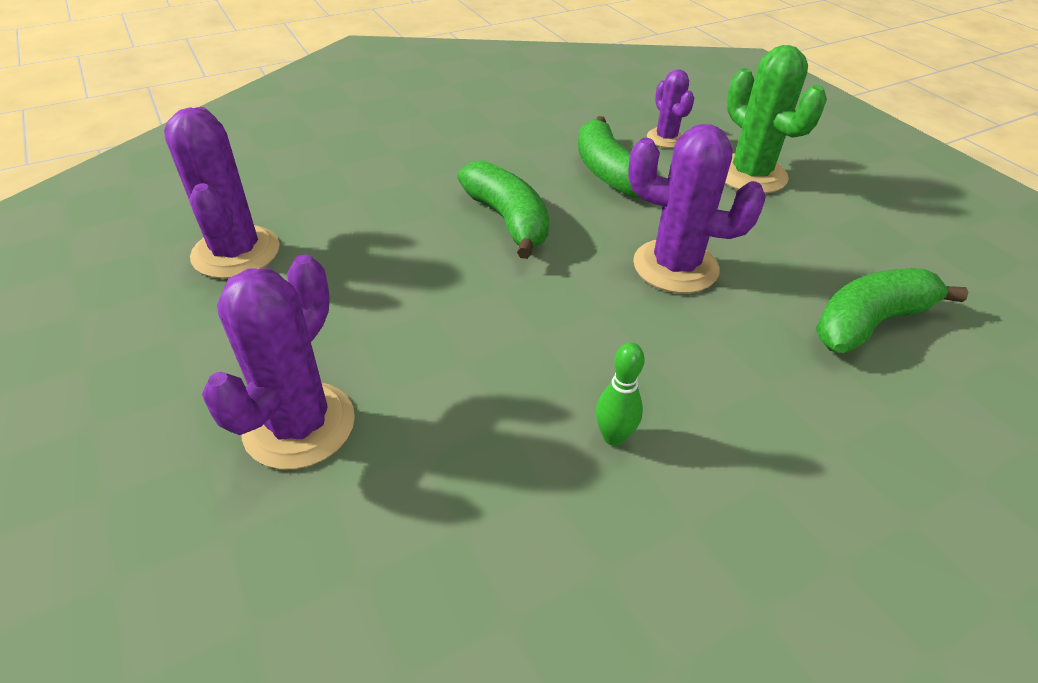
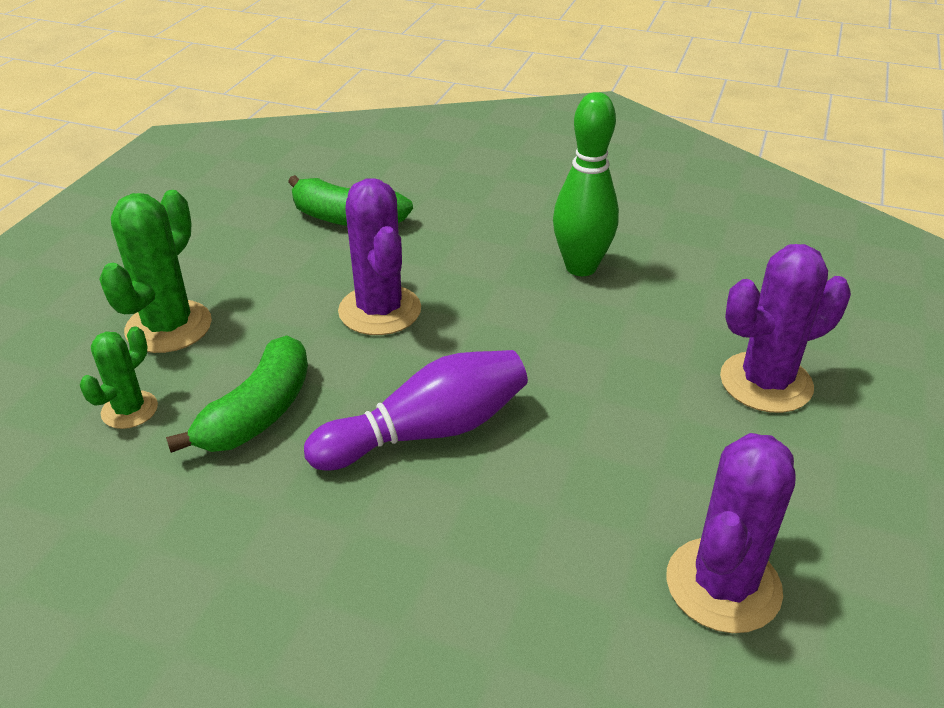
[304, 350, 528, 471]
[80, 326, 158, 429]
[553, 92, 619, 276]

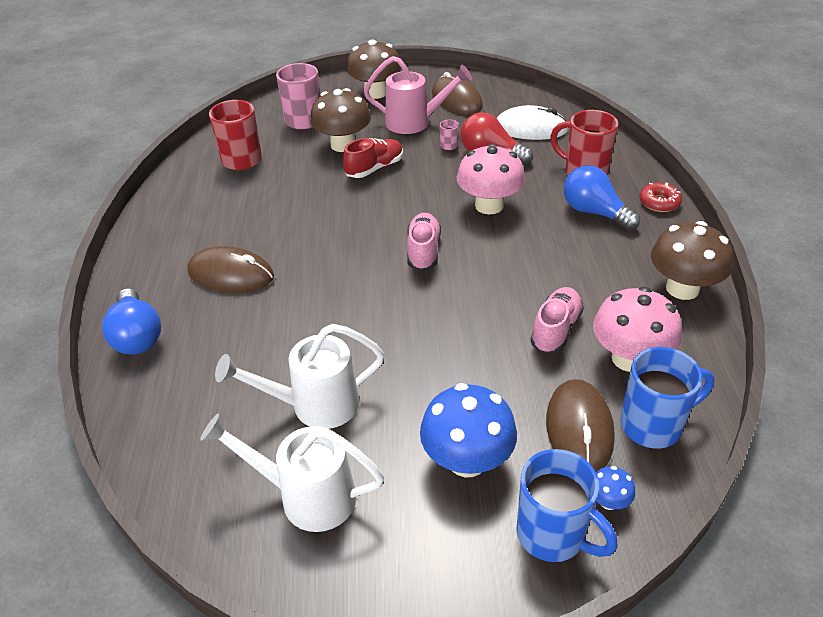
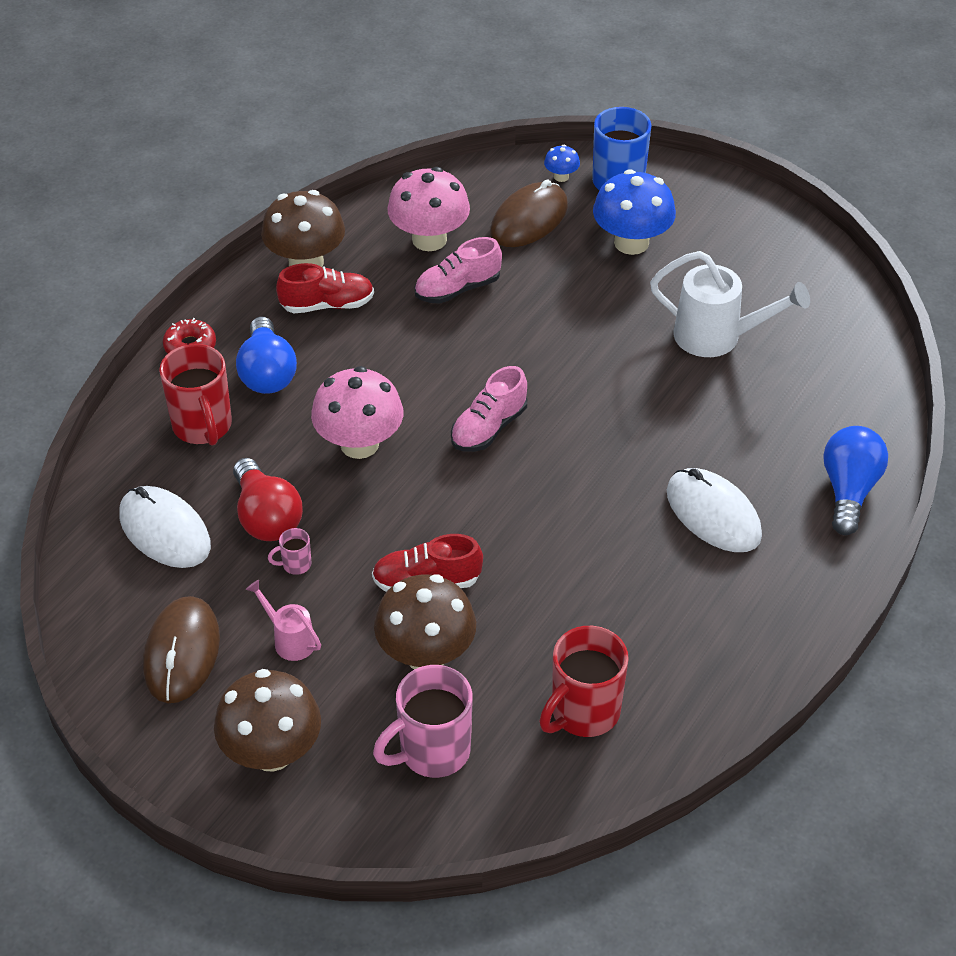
[200, 413, 384, 532] (first image)
[620, 347, 715, 449] (first image)
[276, 263, 374, 313]
[667, 468, 762, 552]
[246, 580, 321, 661]

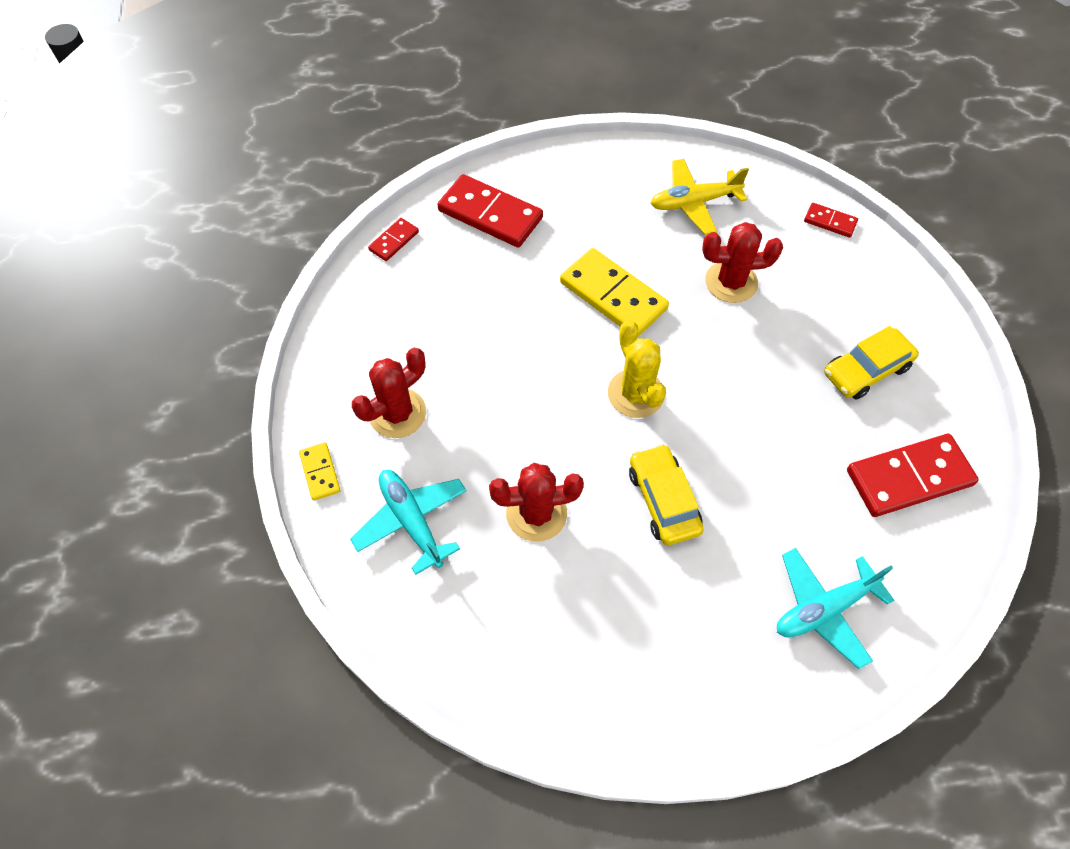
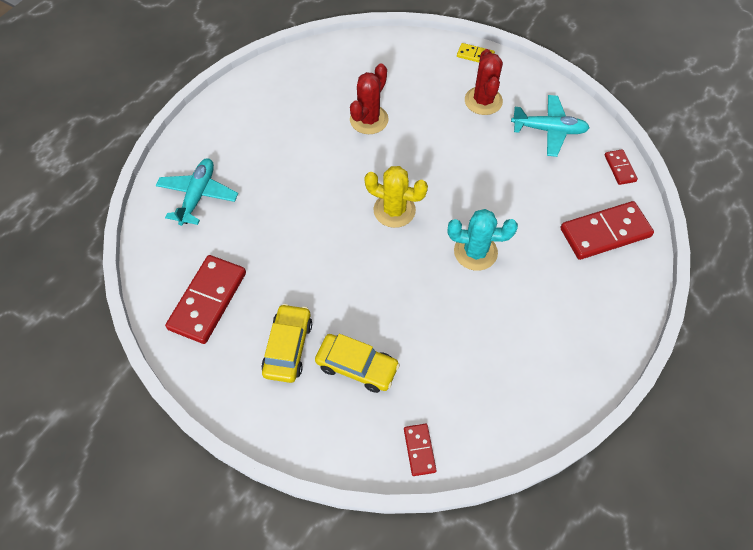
[651, 159, 749, 235] (first image)
[702, 222, 783, 303] (first image)
[511, 95, 590, 157]
[315, 334, 400, 393]
[448, 209, 518, 271]
[404, 424, 437, 476]

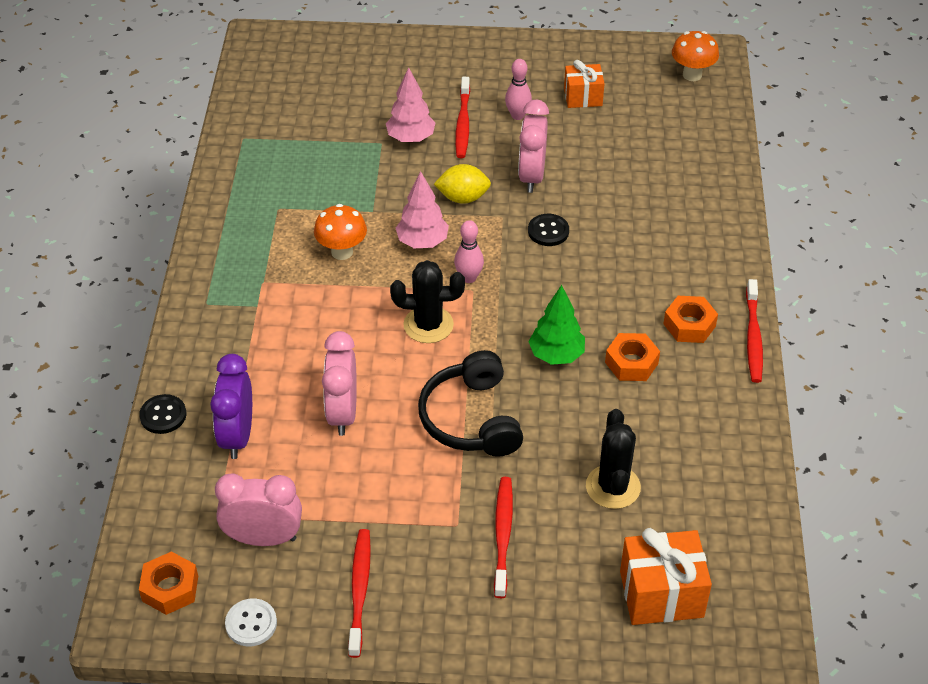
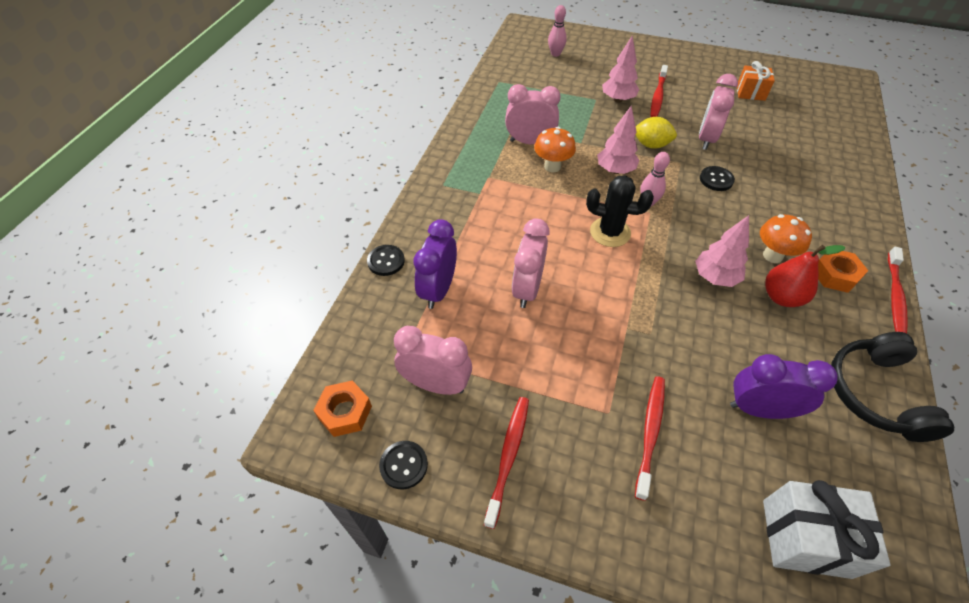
[505, 84, 560, 144]
[831, 332, 954, 442]
[548, 5, 567, 57]
[760, 214, 812, 263]
[730, 354, 837, 419]
[765, 245, 845, 307]
[379, 441, 428, 489]
[695, 215, 749, 287]
[763, 480, 891, 579]

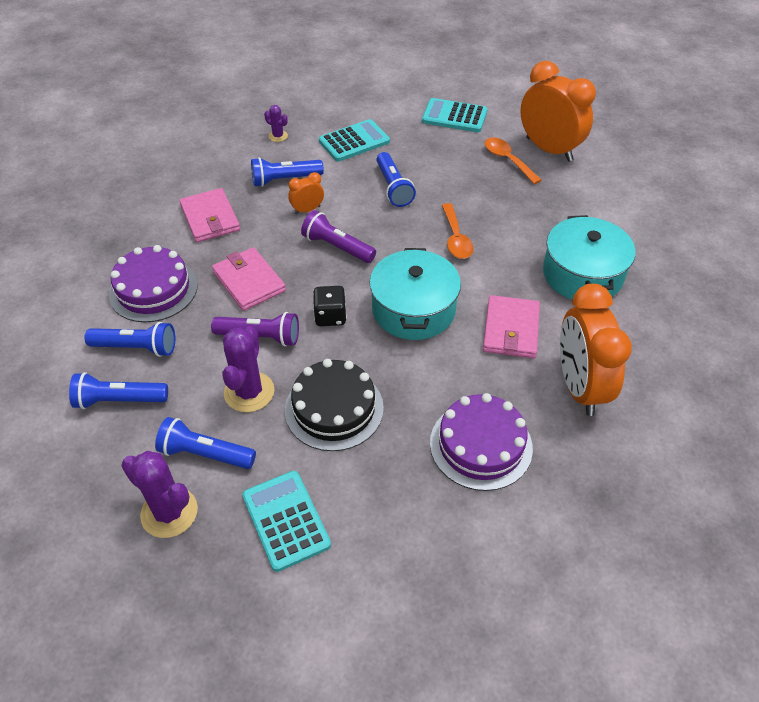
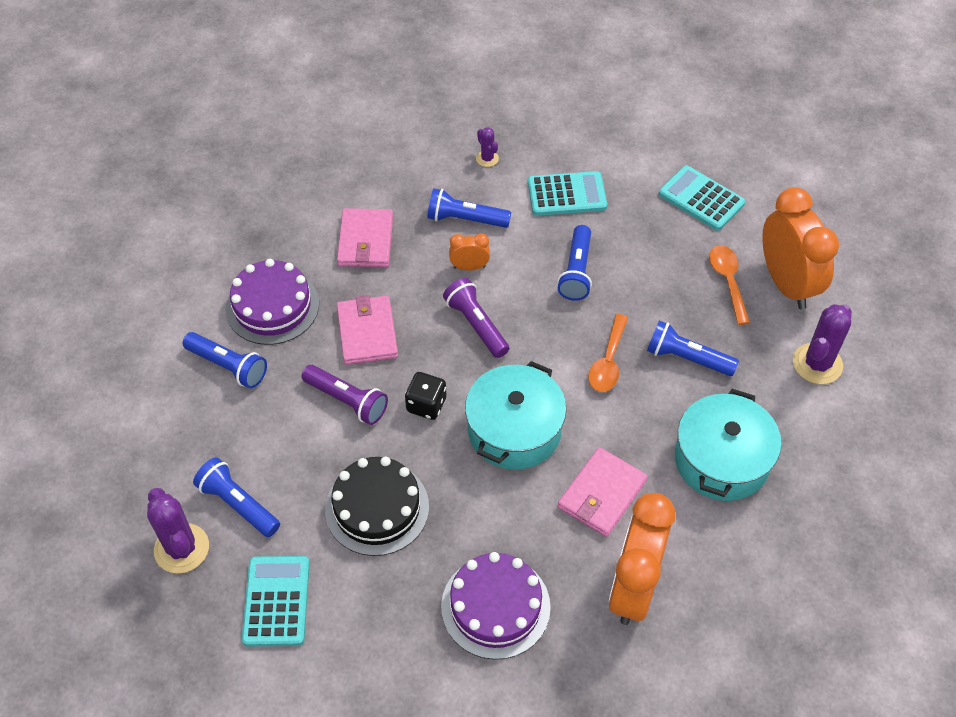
[647, 320, 739, 376]
[793, 304, 852, 384]

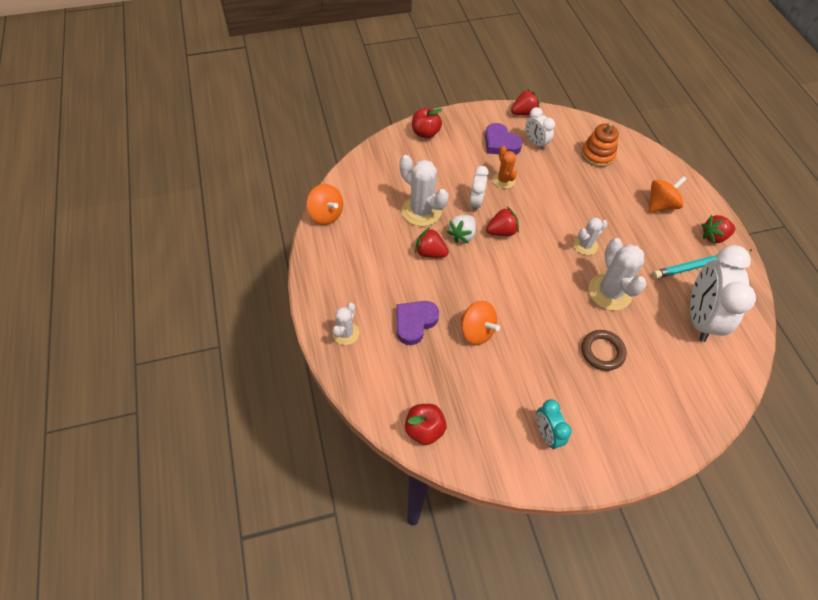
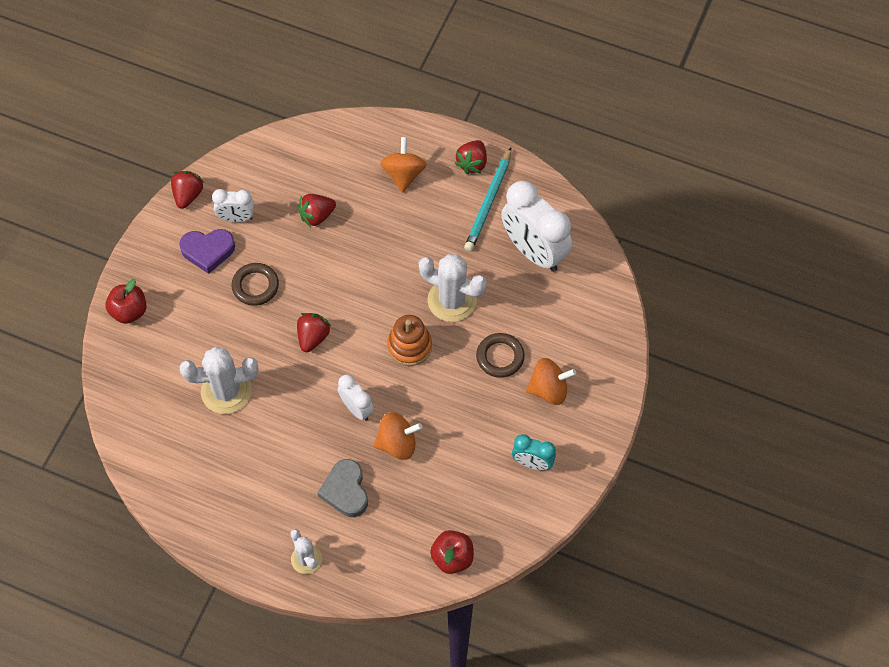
[447, 215, 476, 243] (first image)
[573, 218, 608, 255] (first image)
[526, 358, 576, 405]
[298, 194, 336, 227]
[338, 374, 374, 421]
[387, 315, 432, 366]
[232, 263, 279, 306]
[318, 459, 368, 517]

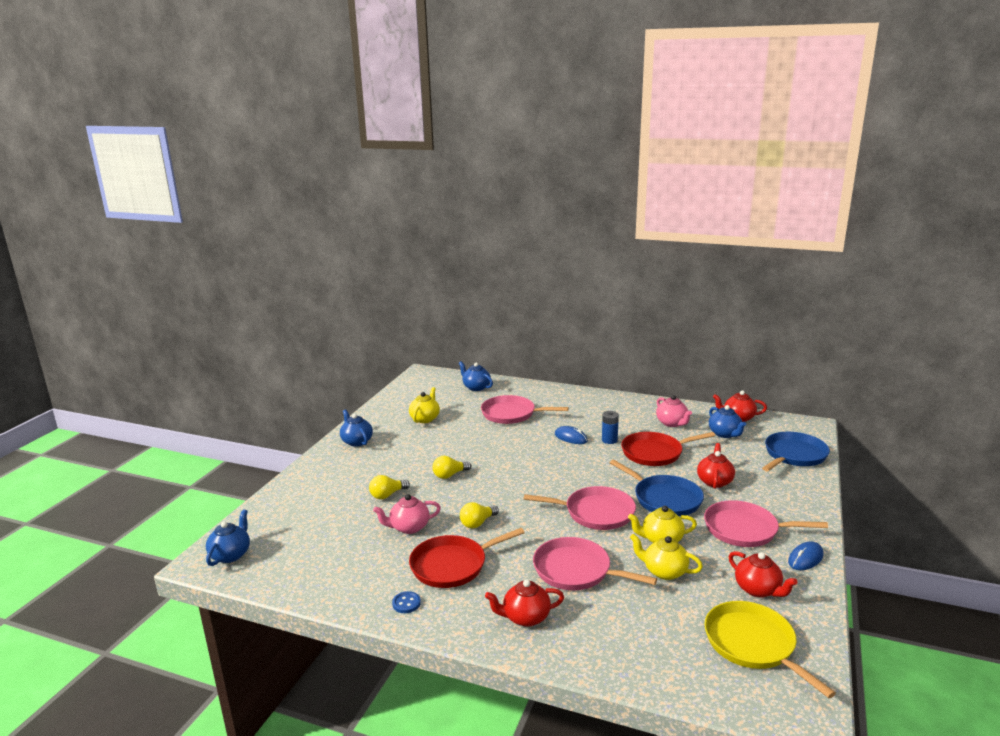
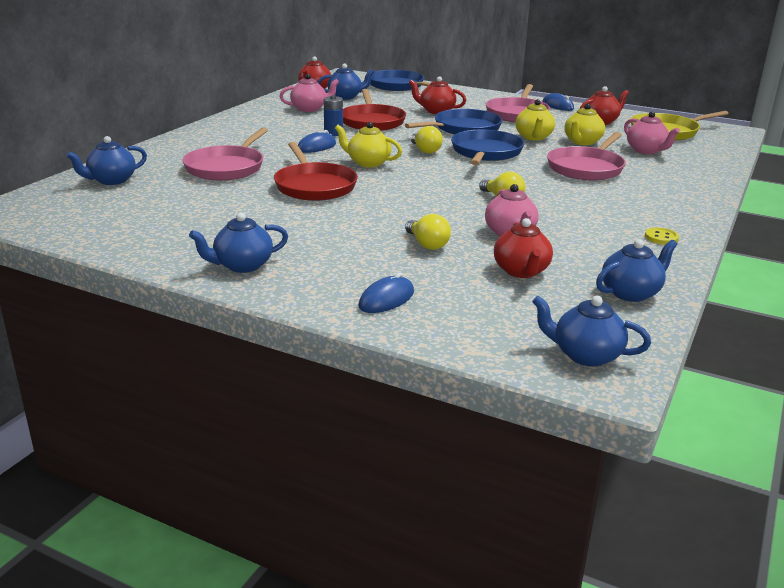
[358, 273, 414, 313]
[596, 239, 677, 302]
[624, 112, 680, 154]
[335, 122, 402, 167]
[274, 142, 358, 201]
[411, 126, 443, 153]
[494, 218, 553, 278]
[645, 227, 679, 245]
[451, 130, 525, 165]

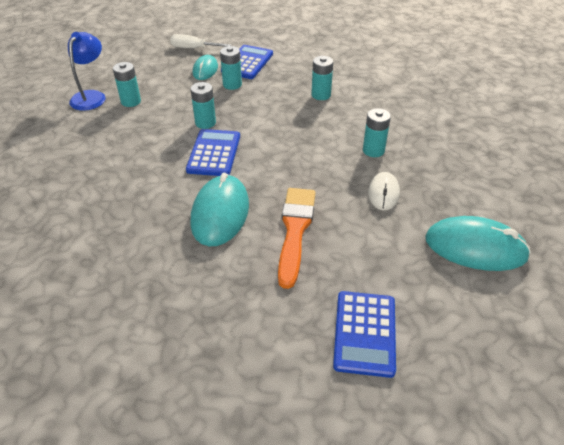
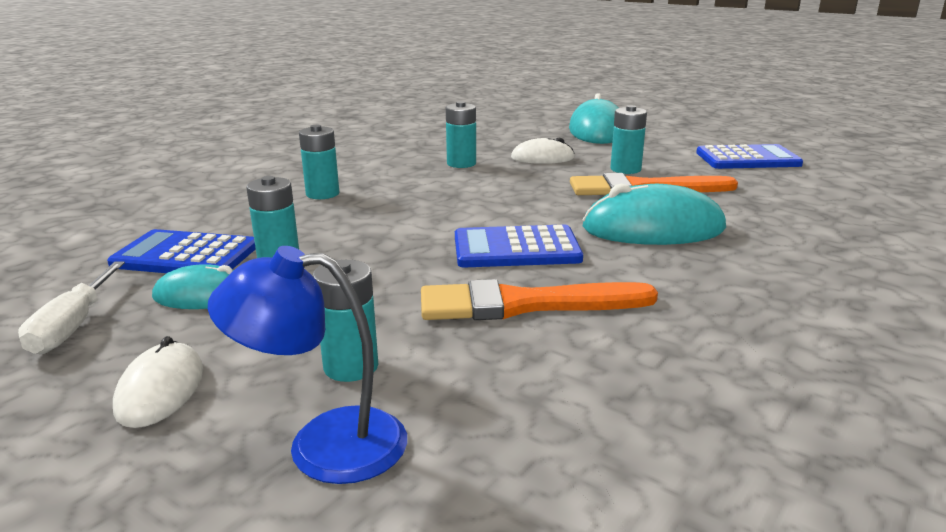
[113, 336, 203, 428]
[421, 279, 658, 320]
[610, 105, 647, 174]

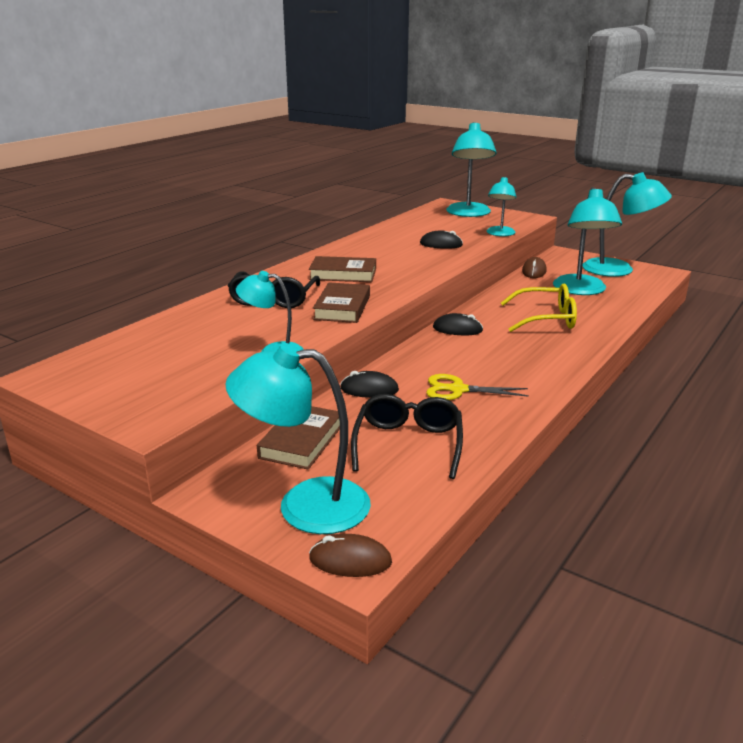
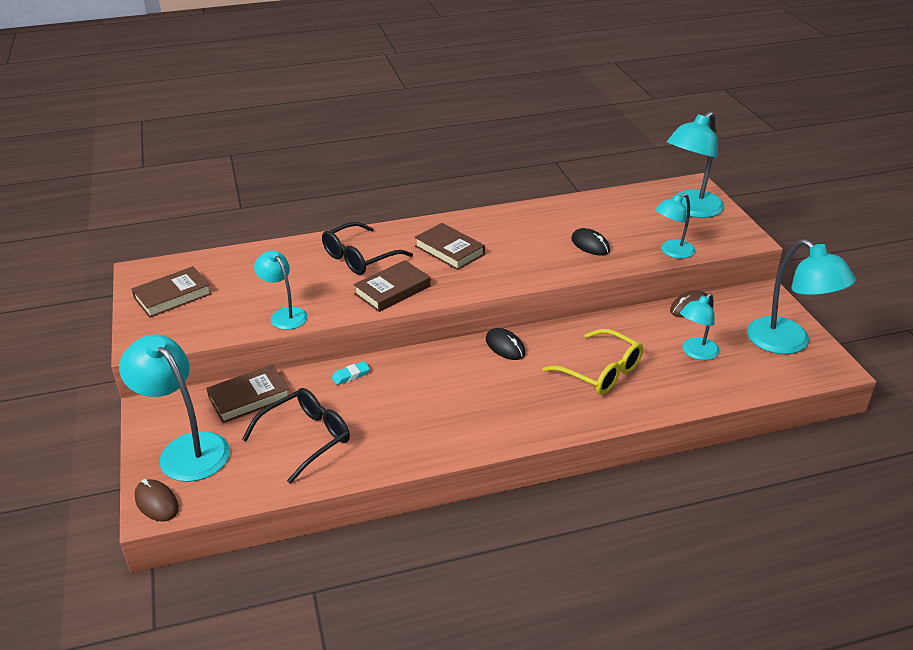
[426, 374, 529, 400] (first image)
[132, 266, 212, 318]
[332, 361, 370, 385]
[680, 293, 719, 360]

